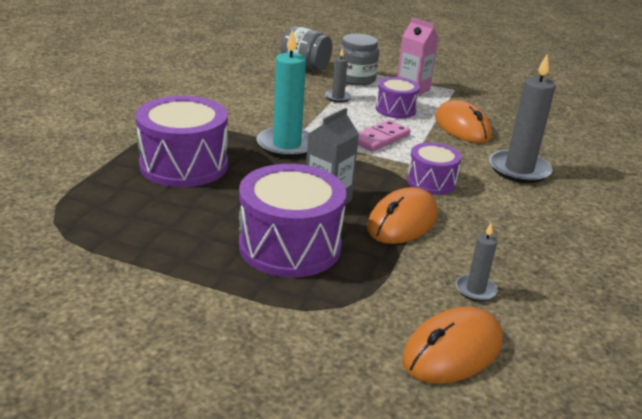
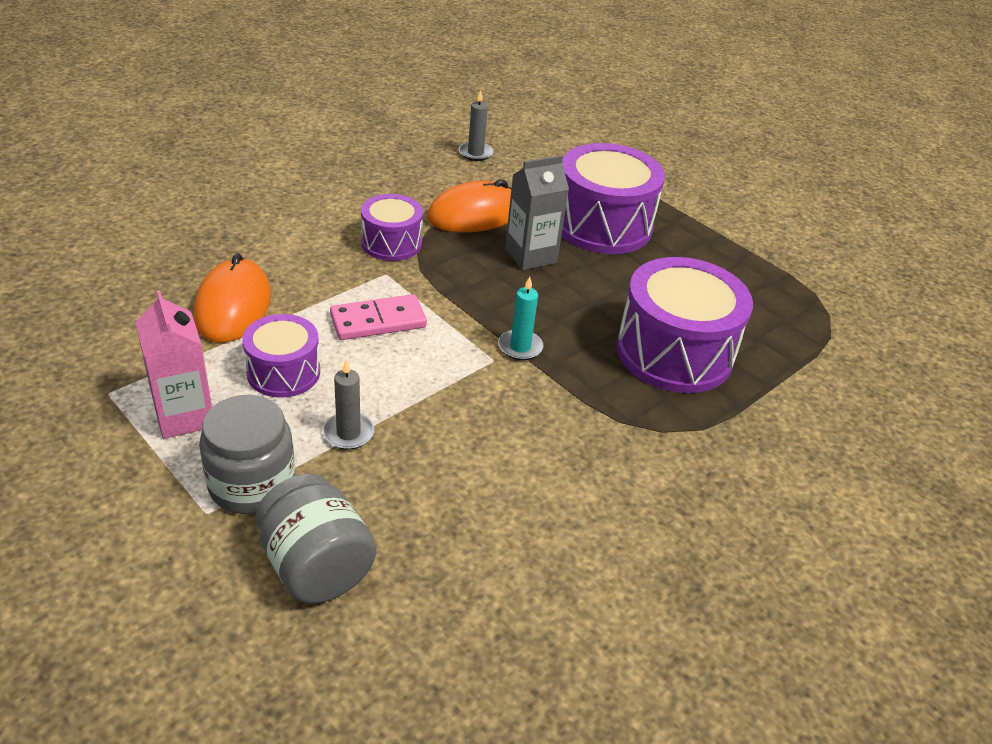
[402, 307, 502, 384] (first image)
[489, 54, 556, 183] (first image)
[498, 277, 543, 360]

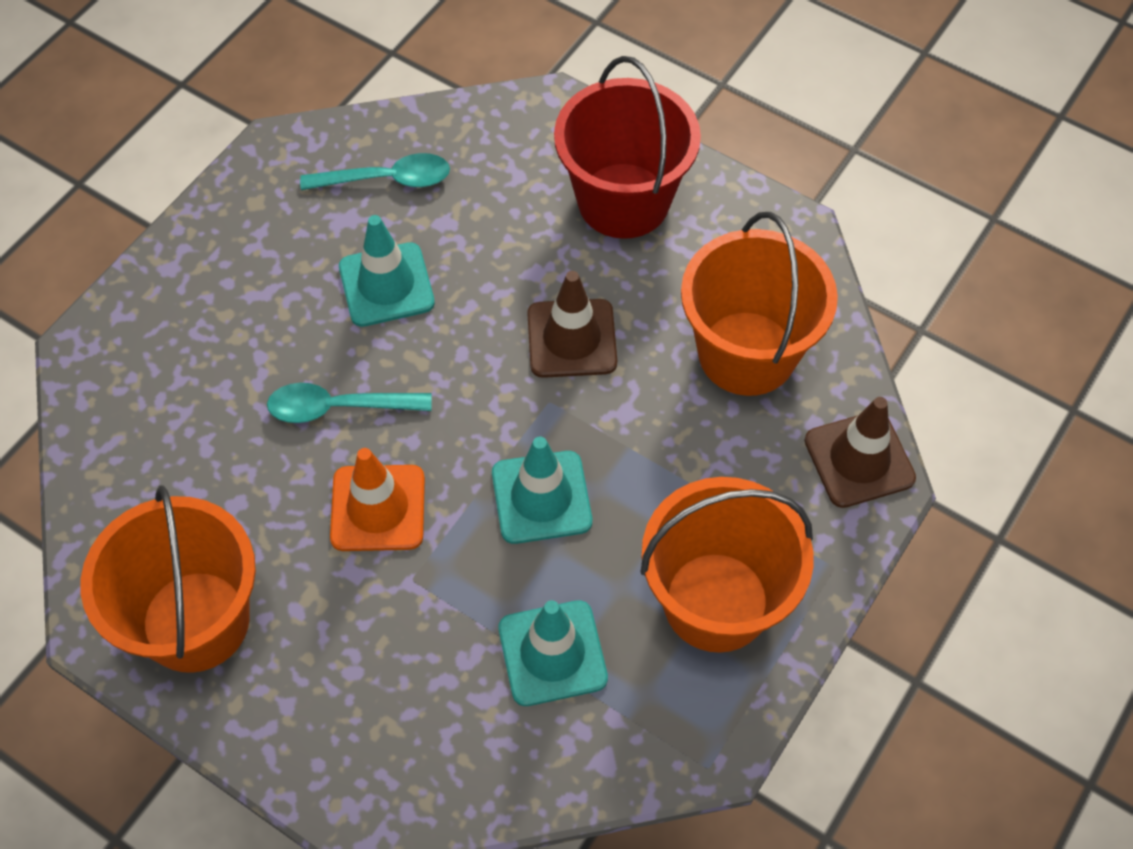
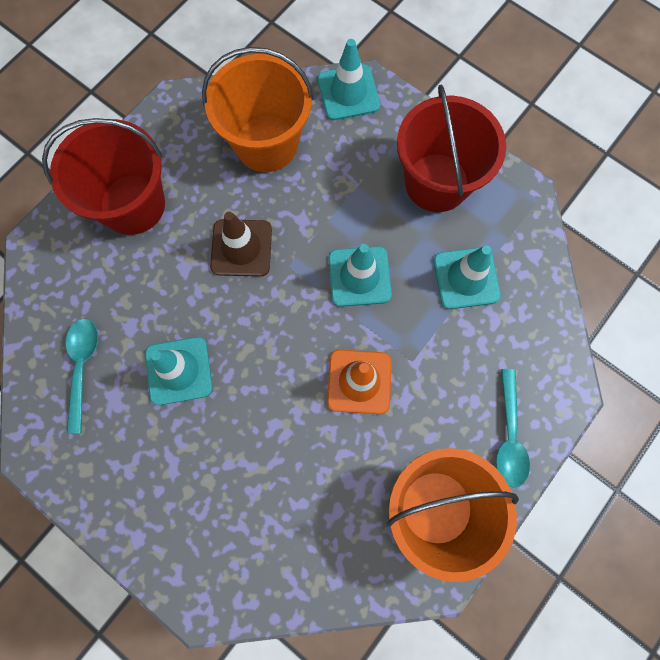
[496, 369, 530, 488]
[397, 85, 506, 212]
[318, 39, 380, 120]

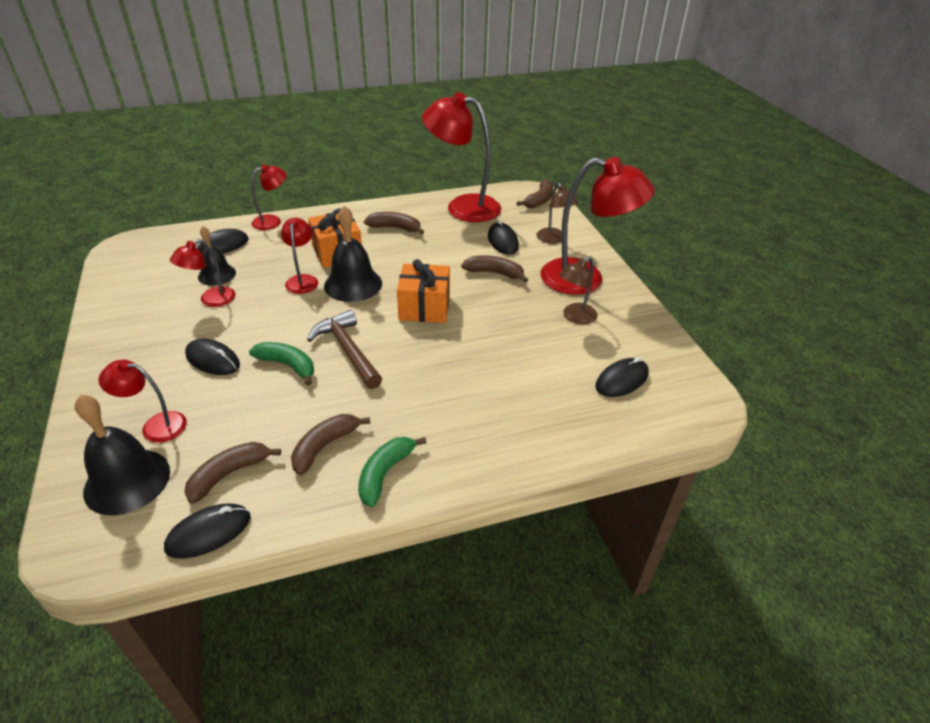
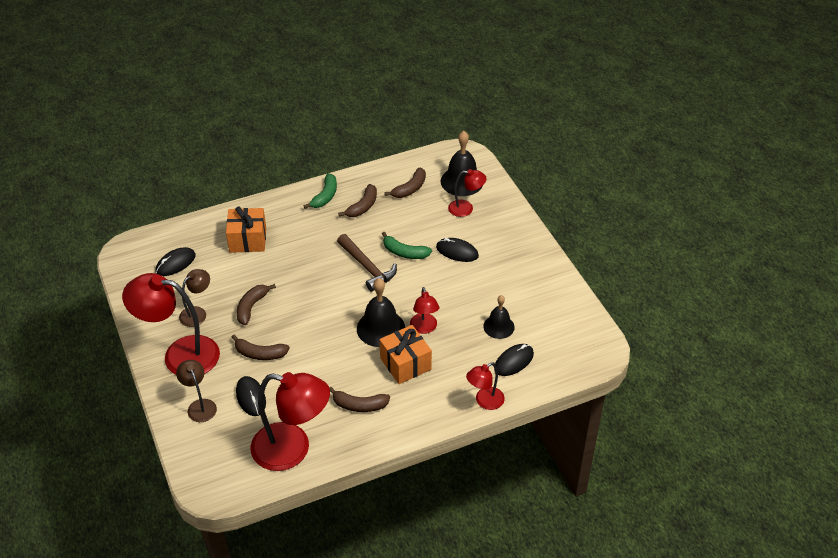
[164, 503, 251, 559] (first image)
[170, 239, 236, 307] (first image)
[226, 207, 266, 253]
[237, 284, 276, 325]

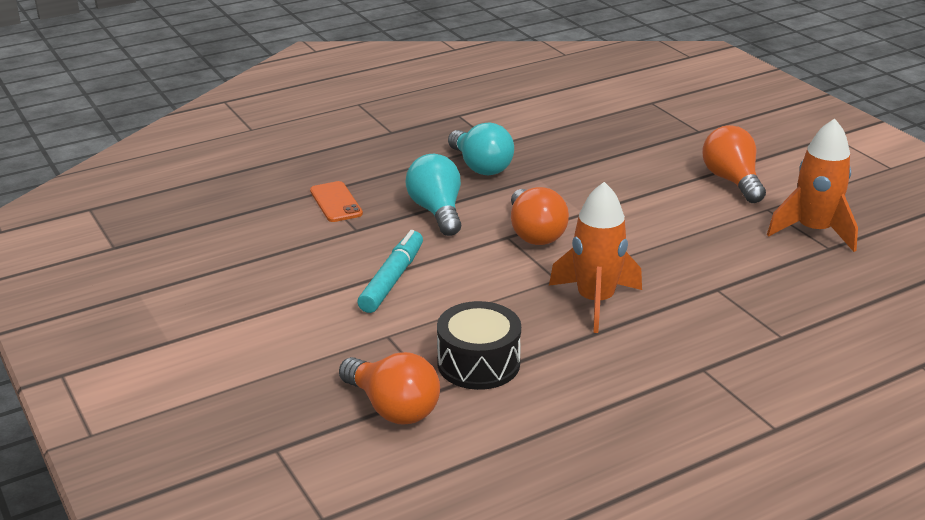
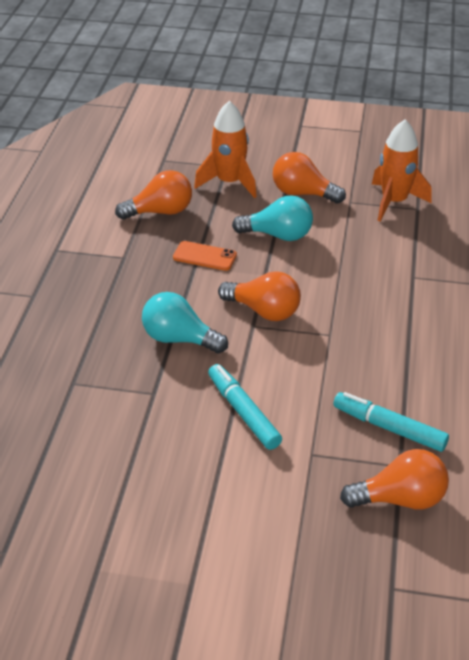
[115, 170, 192, 220]
[173, 241, 237, 271]
[232, 195, 313, 241]
[194, 101, 257, 198]
[334, 392, 449, 452]

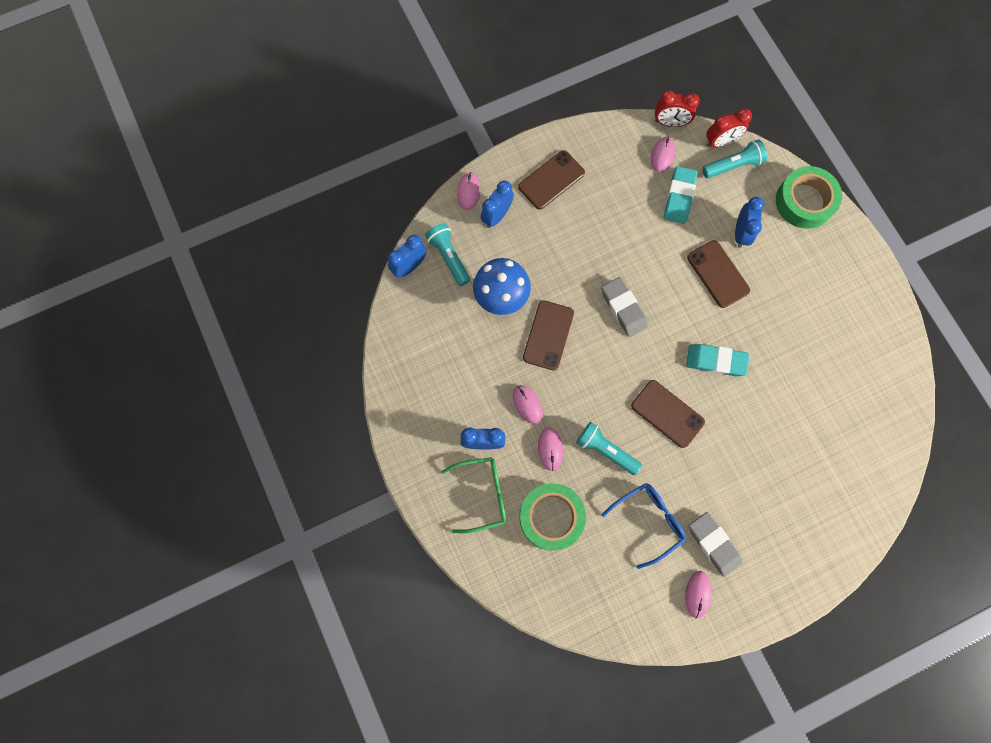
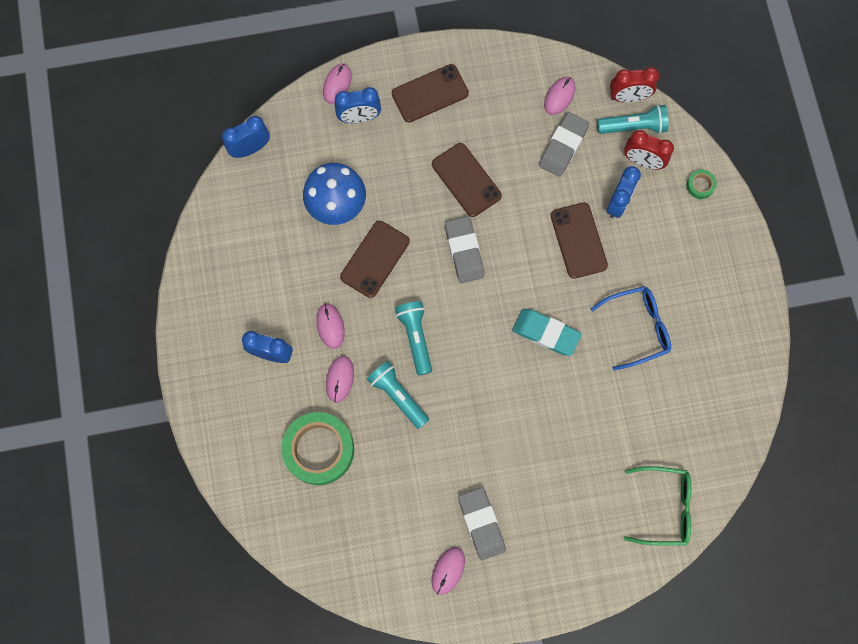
[395, 301, 432, 375]
[624, 466, 691, 546]
[591, 286, 671, 370]
[432, 143, 502, 217]
[624, 130, 674, 170]
[539, 112, 589, 177]
[335, 87, 381, 123]
[686, 170, 717, 199]

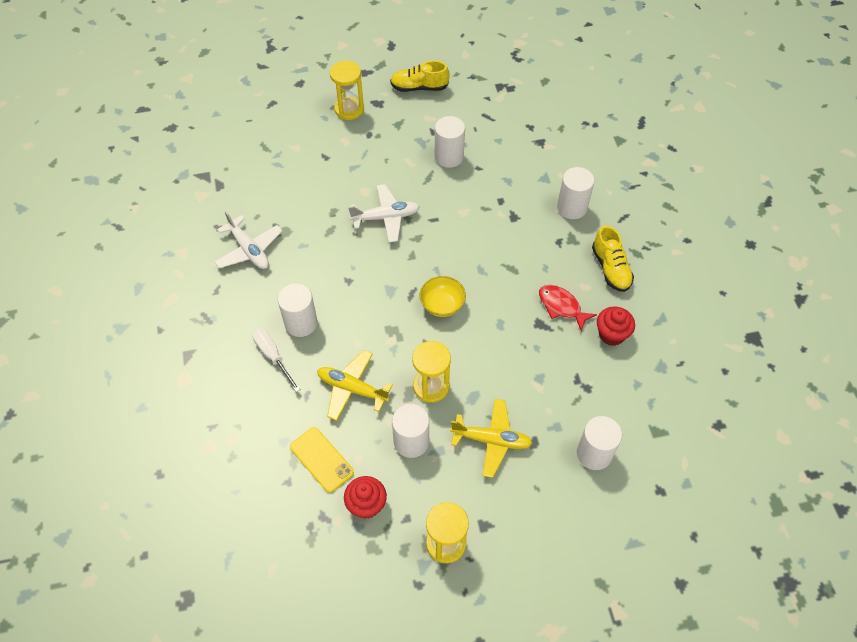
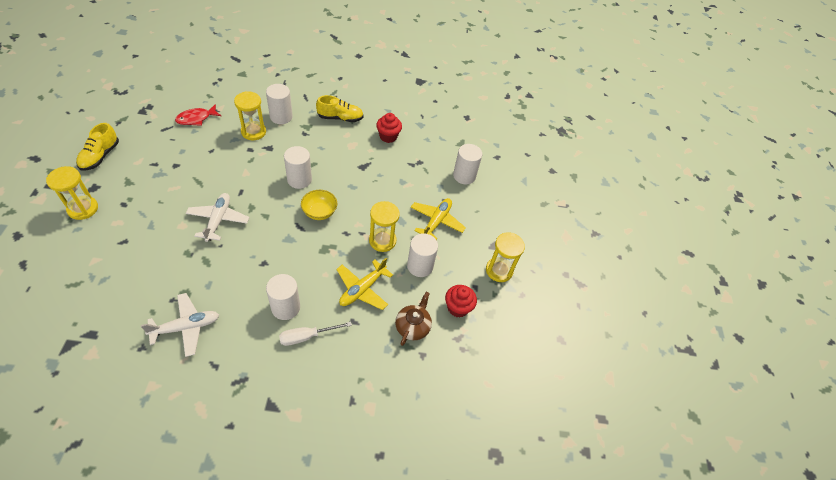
[234, 91, 266, 140]
[284, 146, 312, 189]
[175, 104, 221, 126]
[395, 292, 432, 346]

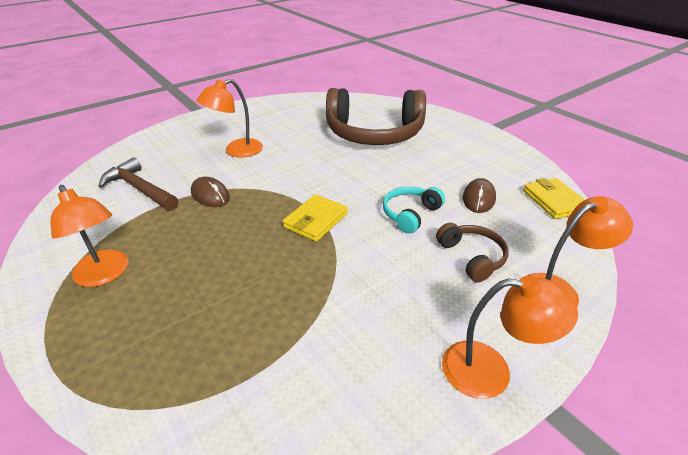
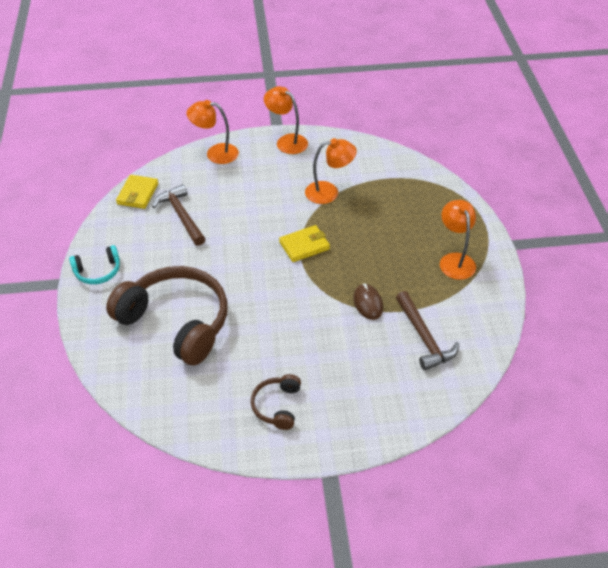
[305, 138, 357, 204]
[69, 245, 120, 284]
[251, 374, 301, 430]
[152, 184, 205, 246]

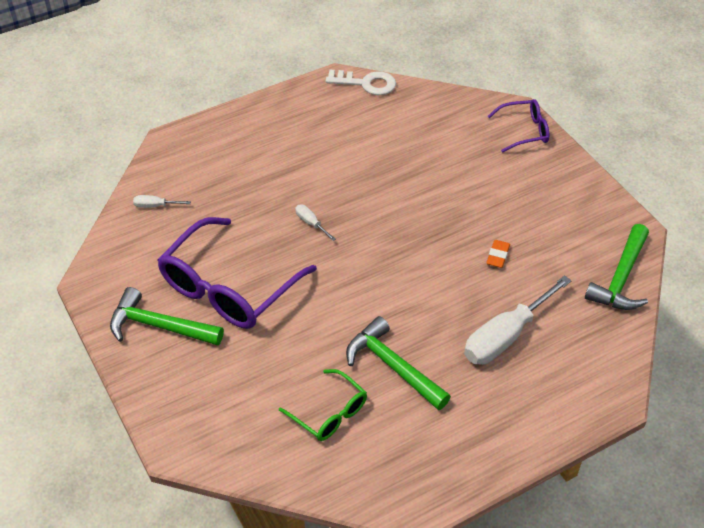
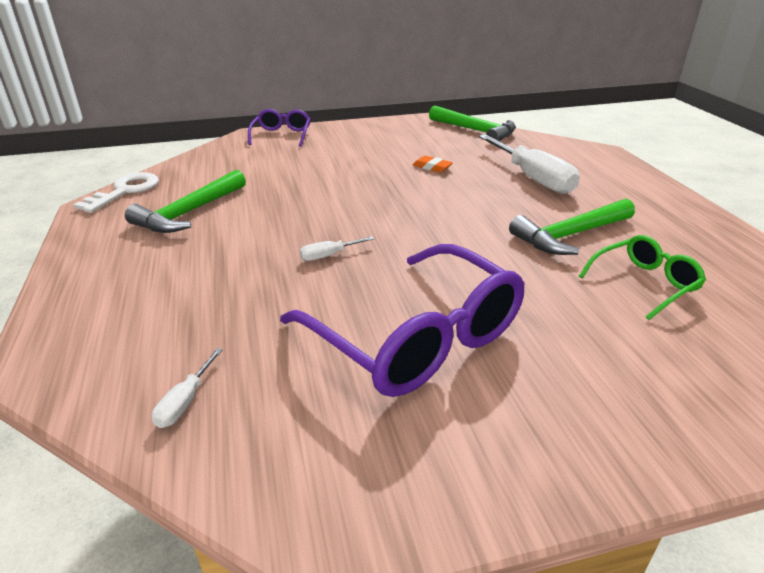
[125, 170, 246, 233]

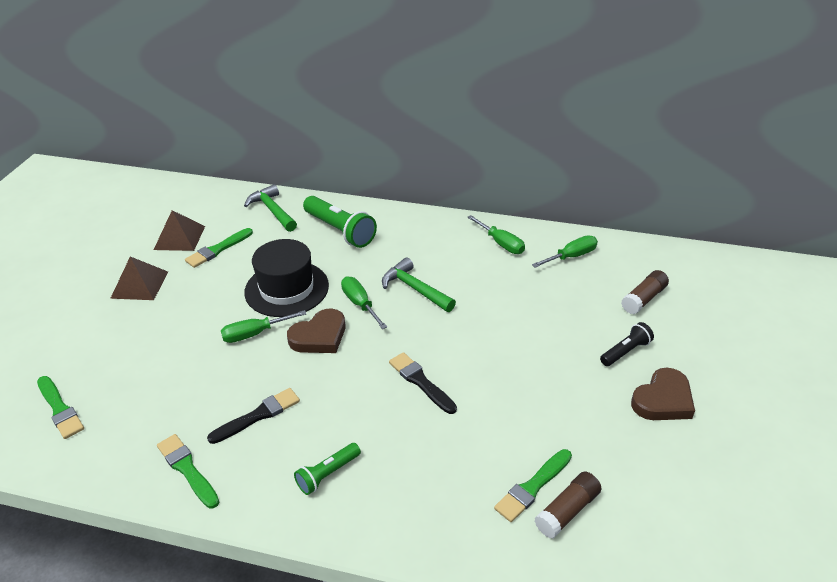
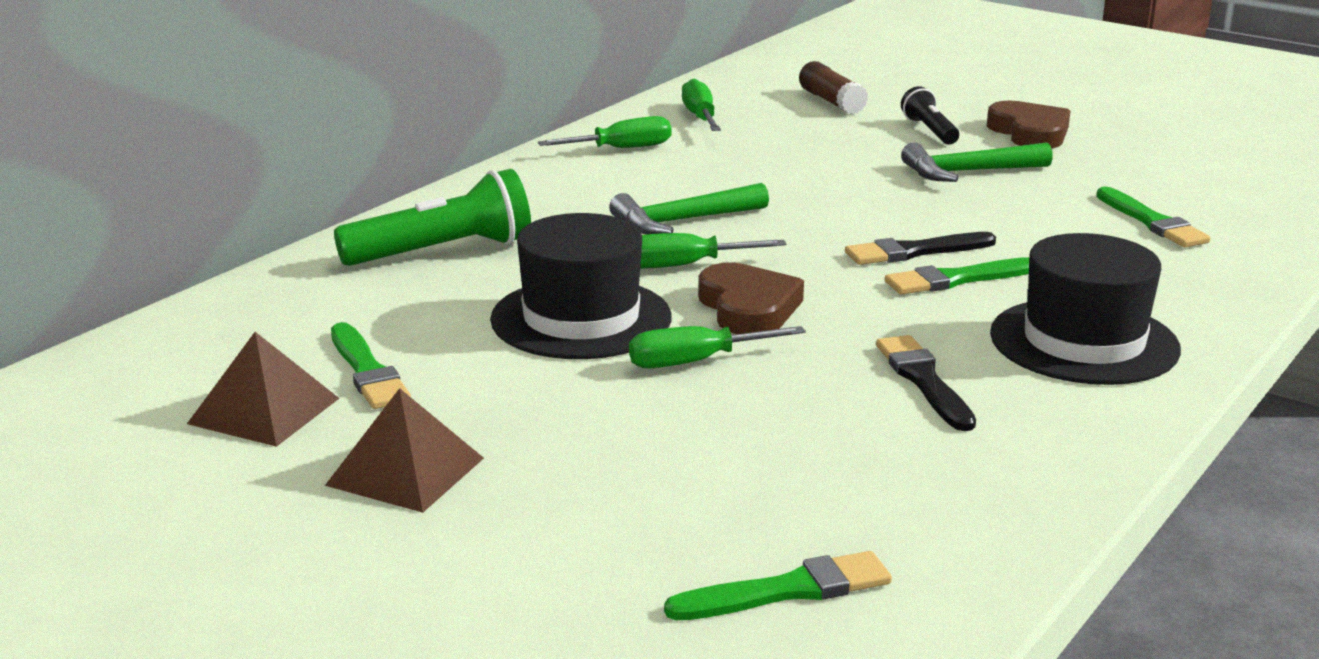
[535, 472, 602, 538] (first image)
[885, 257, 1029, 295]
[901, 142, 1053, 182]
[990, 233, 1181, 385]
[629, 326, 806, 368]

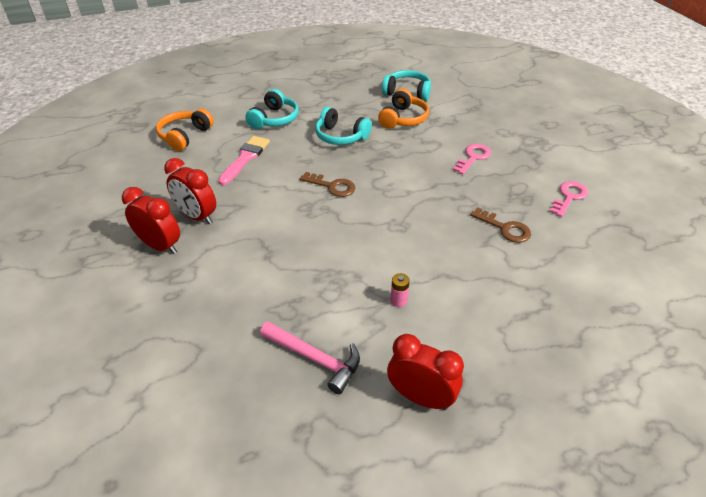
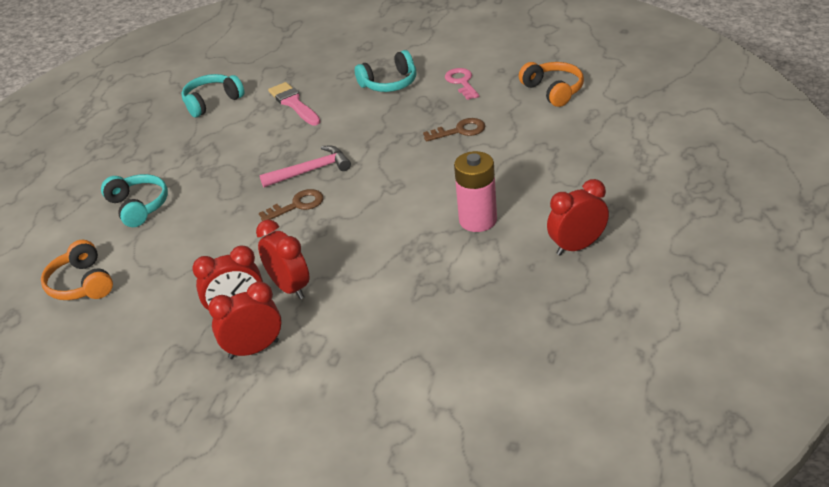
[453, 144, 491, 174] (first image)
[256, 219, 309, 299]
[268, 82, 320, 126]
[260, 146, 351, 187]
[355, 50, 416, 92]
[519, 62, 584, 107]
[454, 151, 497, 232]

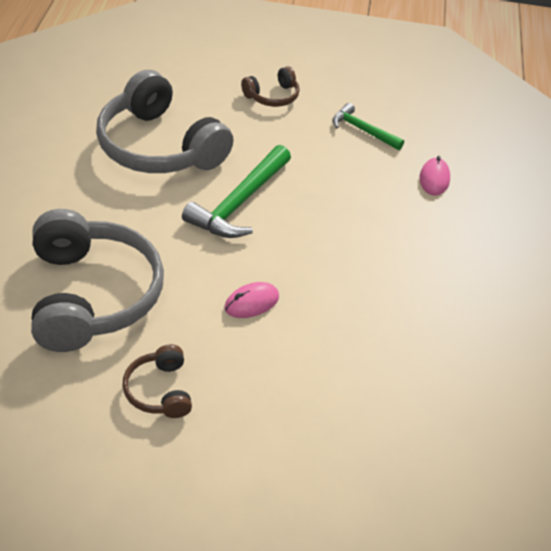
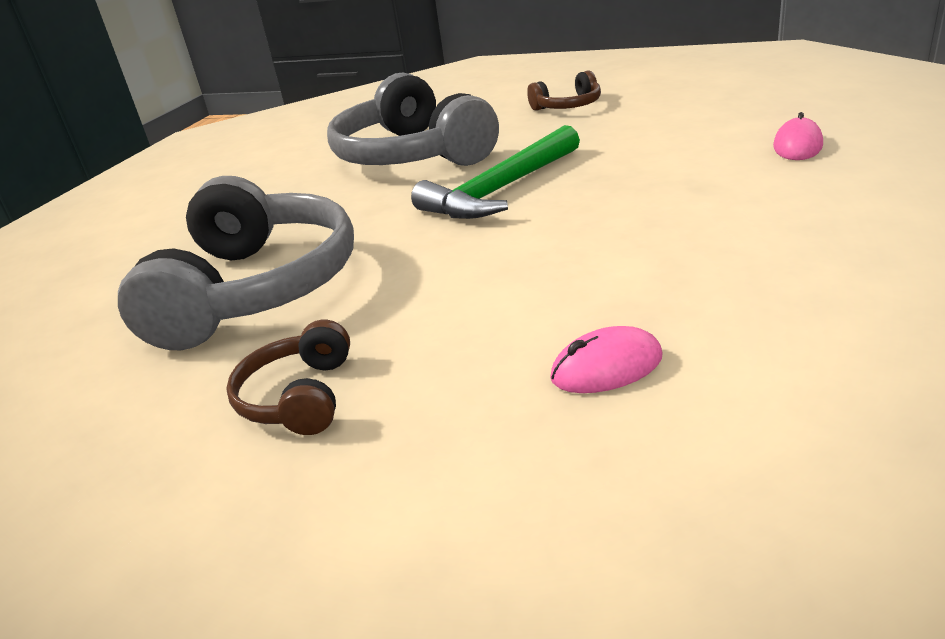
[332, 103, 404, 150] (first image)
[550, 326, 663, 393]

